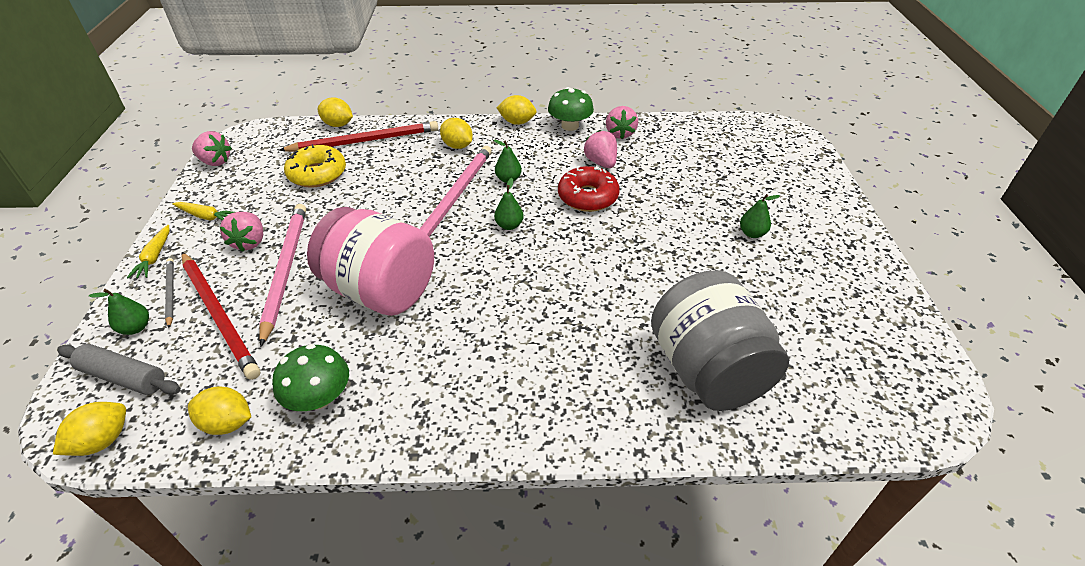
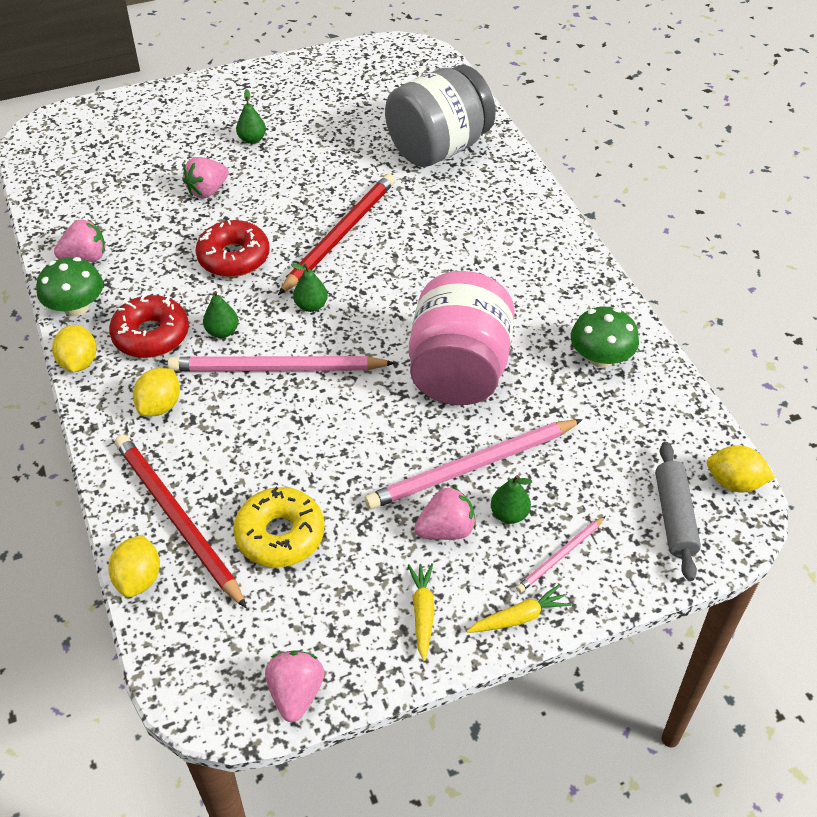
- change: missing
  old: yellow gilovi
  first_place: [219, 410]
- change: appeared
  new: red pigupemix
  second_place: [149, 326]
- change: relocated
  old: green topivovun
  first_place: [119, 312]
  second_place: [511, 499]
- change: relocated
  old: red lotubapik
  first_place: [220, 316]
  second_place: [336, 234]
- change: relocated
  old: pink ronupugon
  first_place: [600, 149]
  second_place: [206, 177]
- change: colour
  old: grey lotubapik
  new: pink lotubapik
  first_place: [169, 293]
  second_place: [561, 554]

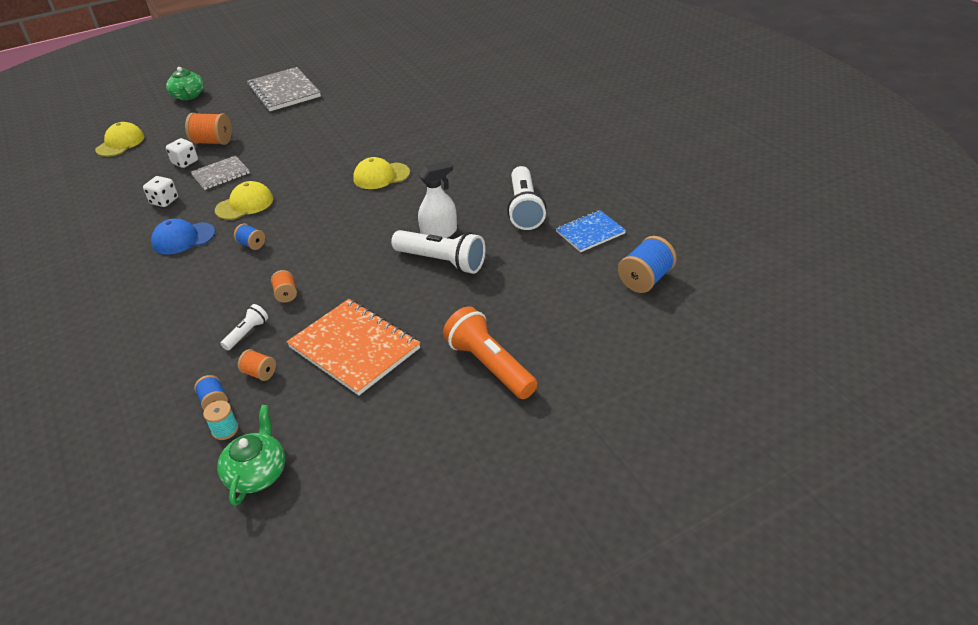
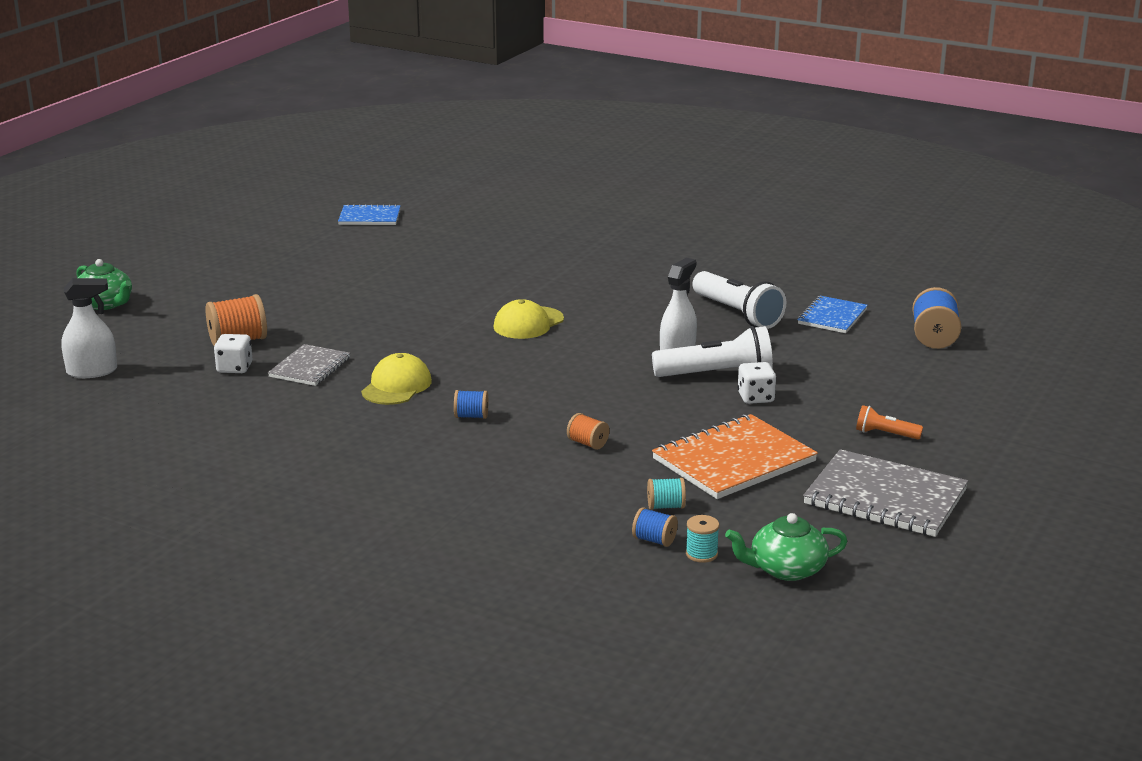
- change: missing
  old: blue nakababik
  first_place: [183, 236]
- change: missing
  old: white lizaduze
  first_place: [244, 327]
- change: appeared
  new: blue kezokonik
  second_place: [369, 214]
- change: relocated
  old: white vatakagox
  first_place: [160, 191]
  second_place: [756, 383]
- change: relocated
  old: grey kezokonik
  first_place: [284, 89]
  second_place: [885, 493]
- change: exchanged
  old: yellow nakababik
  new: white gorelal
  first_place: [119, 139]
  second_place: [89, 328]
- change: colour
  old: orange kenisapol
  new: turquoise kenisapol
  first_place: [257, 365]
  second_place: [666, 494]
- change: spun
  old: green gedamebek
  first_place: [251, 455]
  second_place: [786, 547]
  degrees: -75
- change: spun
  old: orange kezokonik
  first_place: [353, 347]
  second_place: [735, 456]
  degrees: -45
- change: size
  old: orange lizaduze
  first_place: [490, 352]
  second_place: [889, 422]
  factor: 0.51

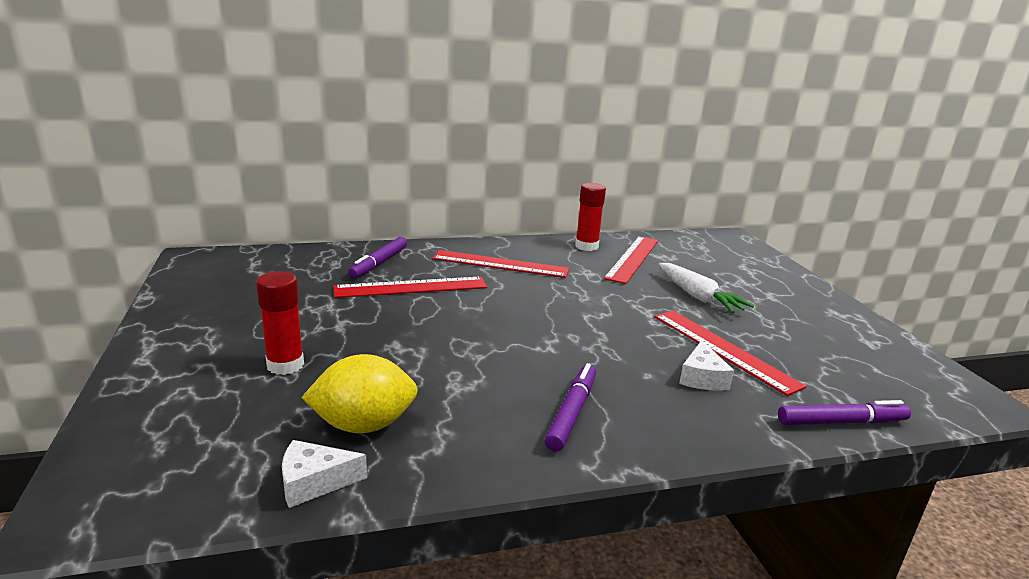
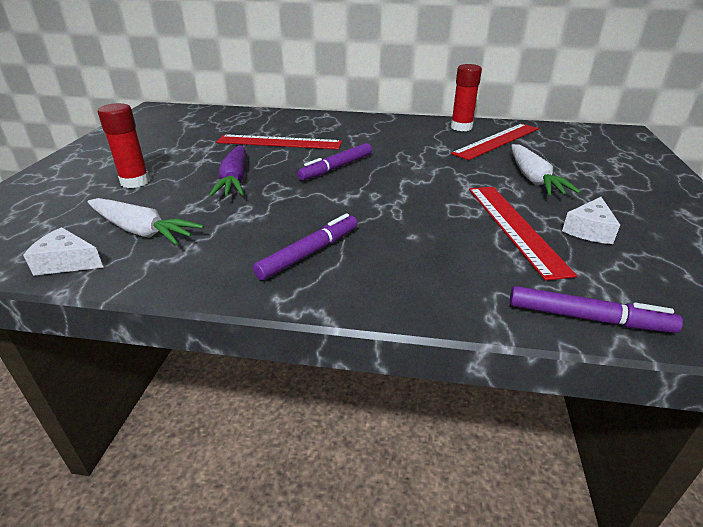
- change: missing
  old: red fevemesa
  first_place: [500, 264]
- change: appeared
  new: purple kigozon
  second_place: [227, 171]
- change: relocated
  old: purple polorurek
  first_place: [377, 257]
  second_place: [334, 161]
- change: relocated
  old: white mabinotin
  first_place: [706, 365]
  second_place: [591, 220]
- change: exchanged
  old: yellow gilovi
  new: white kigozon
  first_place: [359, 393]
  second_place: [145, 221]

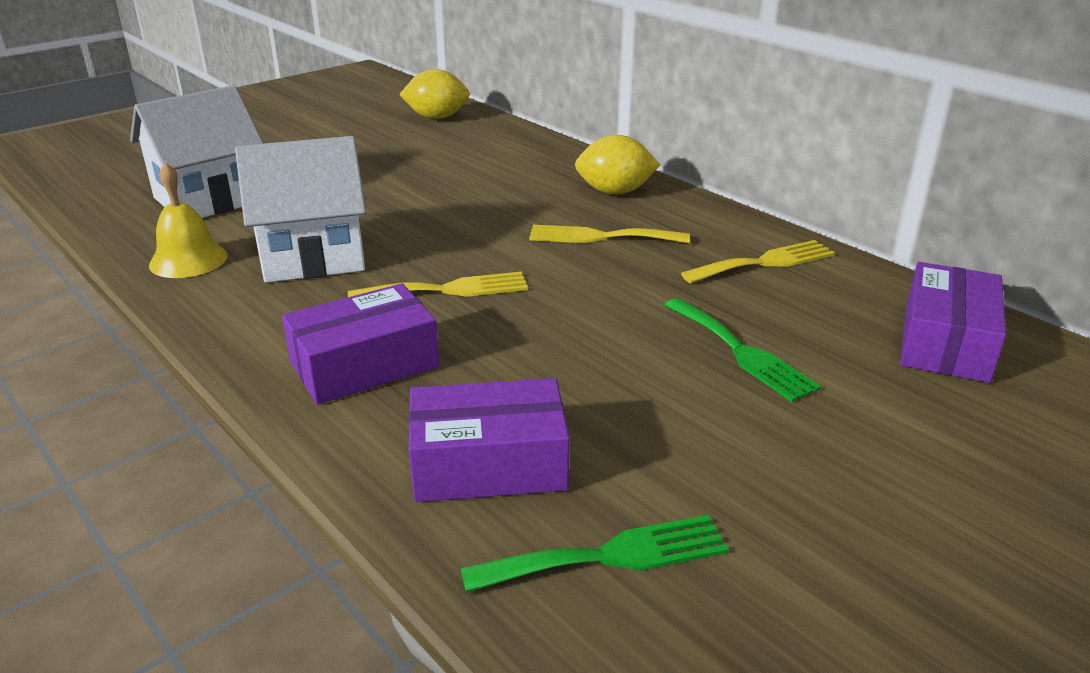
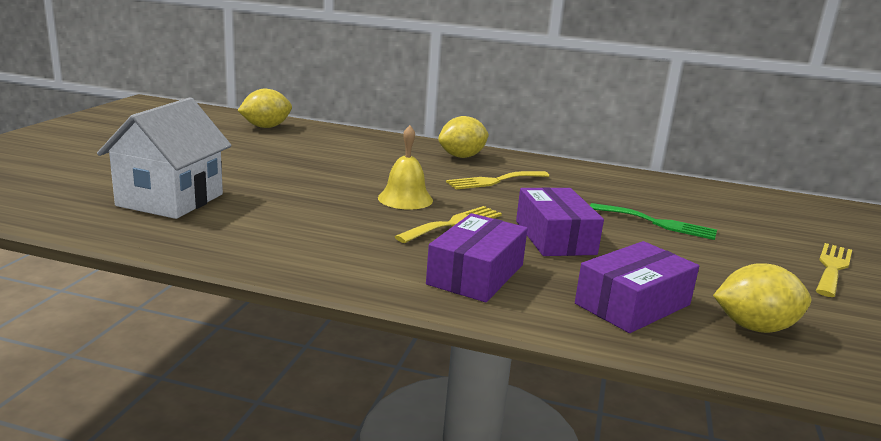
- change: missing
  old: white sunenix
  first_place: [300, 209]
- change: relocated
  old: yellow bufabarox
  first_place: [188, 220]
  second_place: [405, 167]
- change: relocated
  old: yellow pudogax
  first_place: [758, 261]
  second_place: [834, 270]
- change: relocated
  old: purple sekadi
  first_place: [953, 322]
  second_place: [560, 221]
- change: exchanged
  old: green pudogax
  new: yellow gilovi
  first_place: [594, 553]
  second_place: [762, 298]

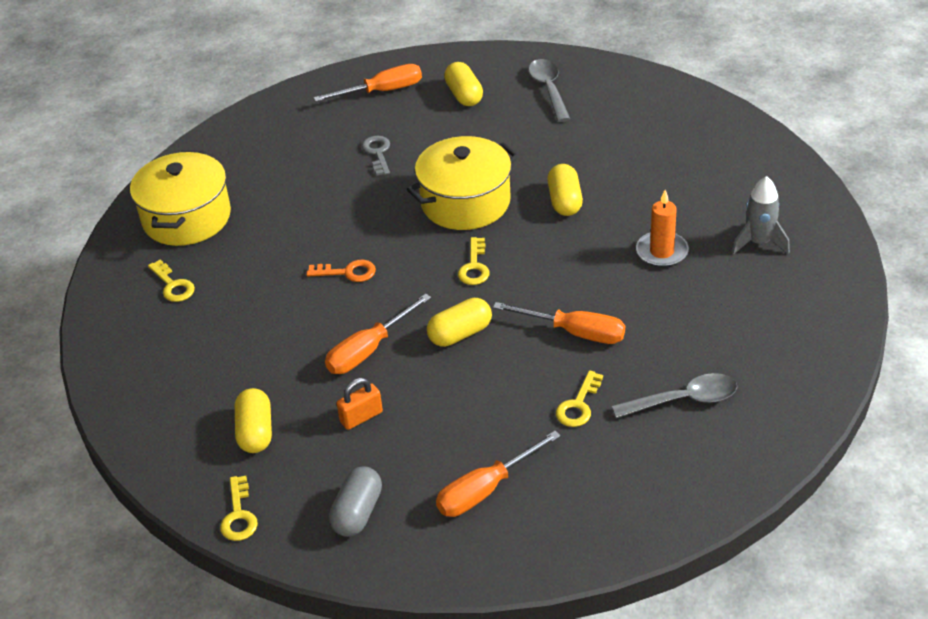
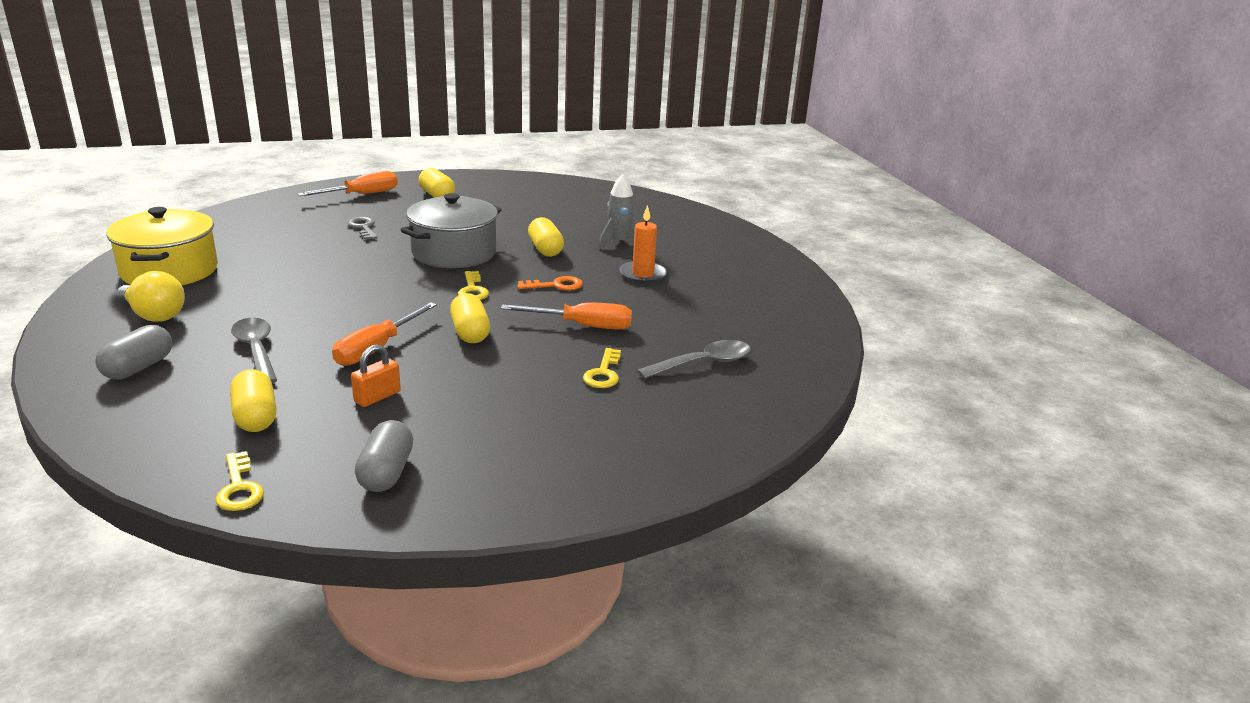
- change: missing
  old: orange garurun
  first_place: [498, 474]
- change: appeared
  new: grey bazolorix
  second_place: [133, 352]
- change: relocated
  old: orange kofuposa
  first_place: [341, 271]
  second_place: [550, 283]
- change: relocated
  old: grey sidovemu
  first_place: [549, 90]
  second_place: [254, 350]
- change: relocated
  old: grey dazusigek
  first_place: [761, 215]
  second_place: [617, 212]
- change: exchanged
  old: yellow kofuposa
  new: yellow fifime
  first_place: [171, 280]
  second_place: [150, 296]
- change: colour
  old: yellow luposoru
  new: grey luposoru
  first_place: [463, 183]
  second_place: [451, 230]
- change: spun
  old: yellow bazolorix
  first_place: [459, 322]
  second_place: [470, 318]
  degrees: -60

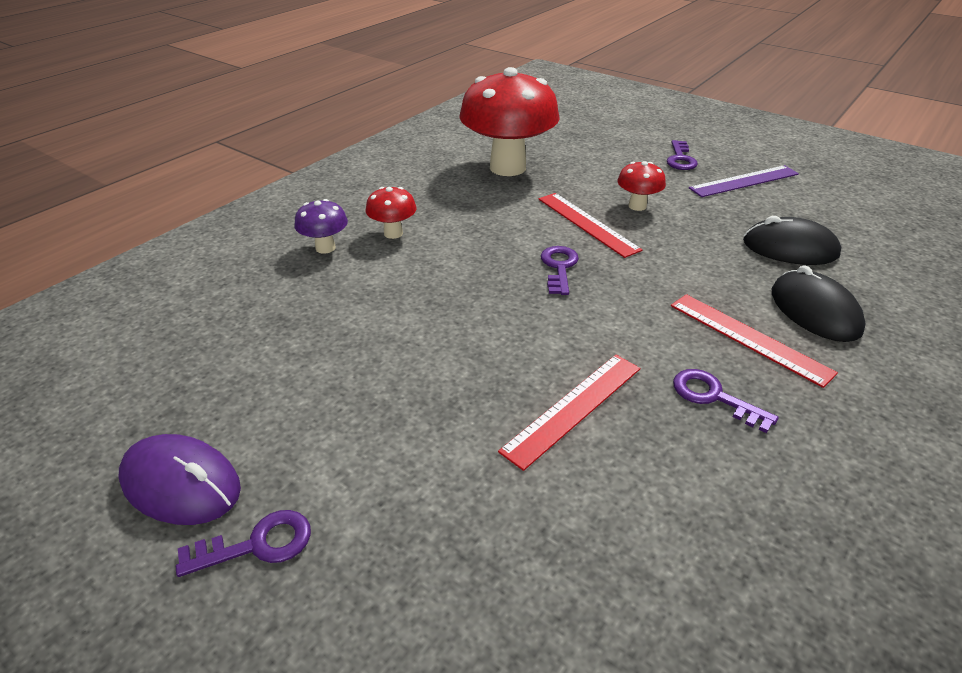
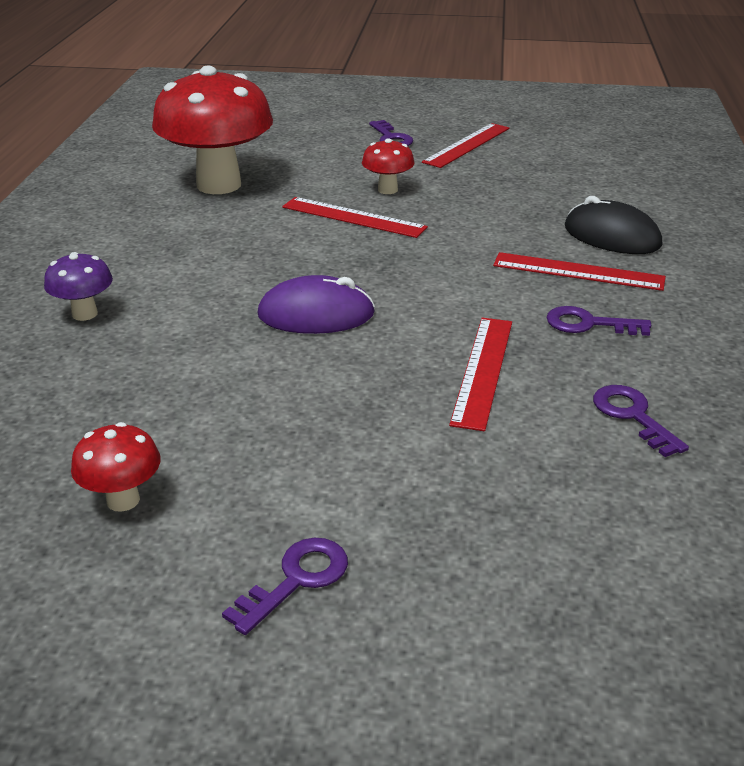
- change: missing
  old: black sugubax
  first_place: [792, 240]
- change: relocated
  old: purple sugubax
  first_place: [180, 479]
  second_place: [316, 304]
- change: relocated
  old: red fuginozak
  first_place: [391, 213]
  second_place: [115, 467]
- change: relocated
  old: purple kofuposa
  first_place: [560, 270]
  second_place: [641, 421]
- change: colour
  old: purple fevemesa
  new: red fevemesa
  first_place: [744, 181]
  second_place: [466, 145]

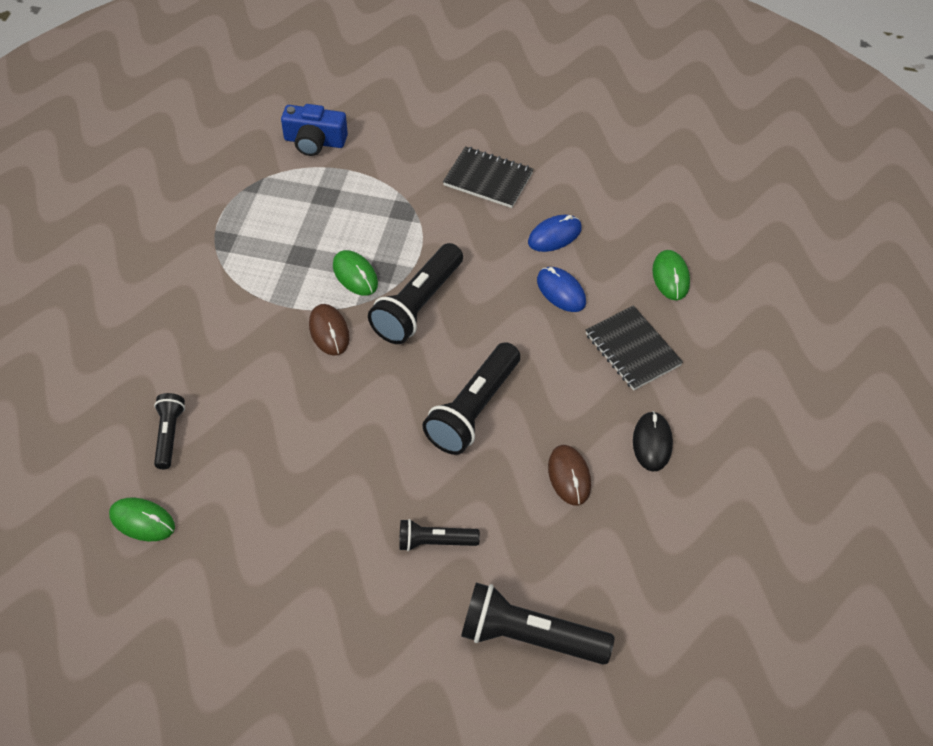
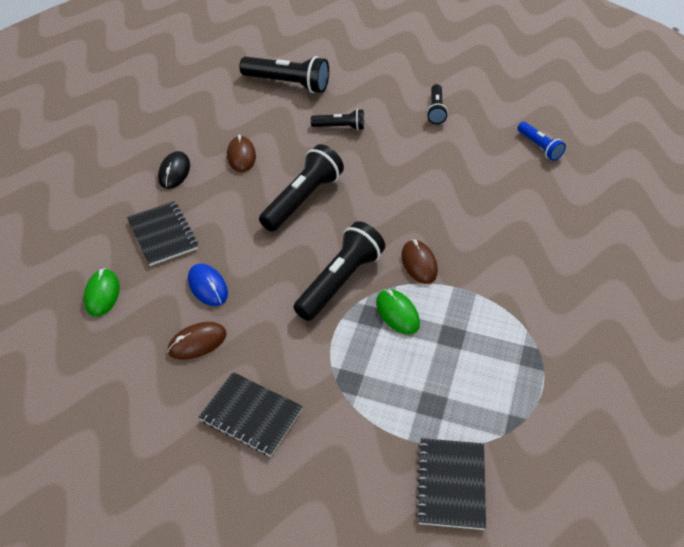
- change: relocated
  old: black lizaduze
  first_place: [169, 431]
  second_place: [437, 104]
- change: exchanged
  old: green sugubax
  new: blue lizaduze
  first_place: [142, 519]
  second_place: [542, 141]
- change: exchanged
  old: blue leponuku
  new: black kezokonik
  first_place: [314, 130]
  second_place: [451, 484]
- change: colour
  old: blue sugubax
  new: brown sugubax
  first_place: [555, 233]
  second_place: [197, 341]

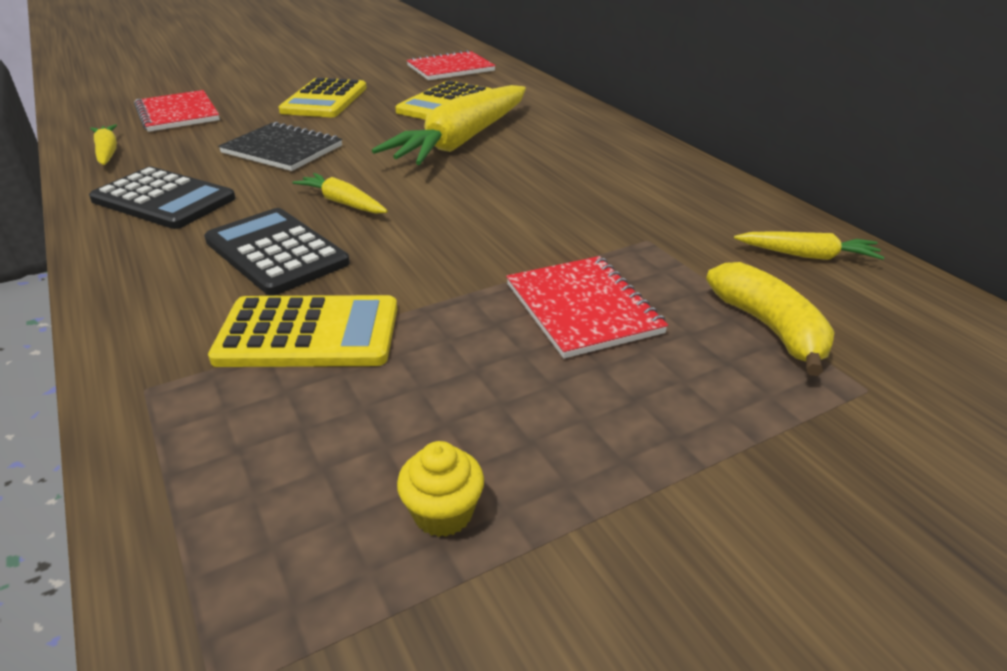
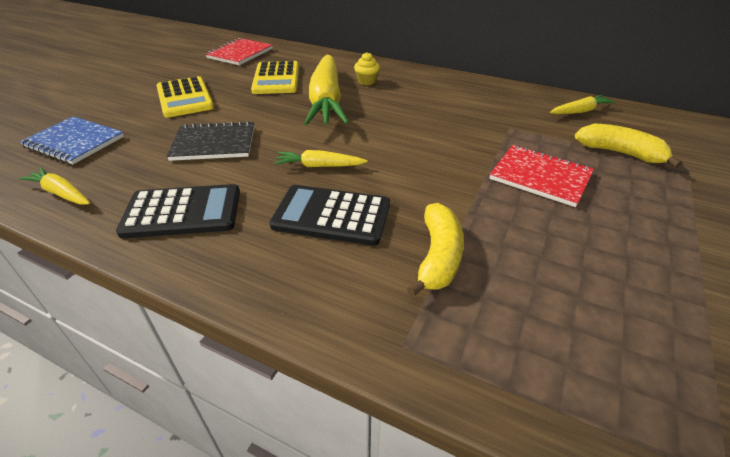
- change: relocated
  old: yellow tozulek
  first_place: [440, 489]
  second_place: [367, 68]
- change: exchanged
  old: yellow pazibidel
  new: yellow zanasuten
  first_place: [302, 331]
  second_place: [435, 250]
- change: colour
  old: red kezokonik
  new: blue kezokonik
  first_place: [177, 111]
  second_place: [71, 140]

